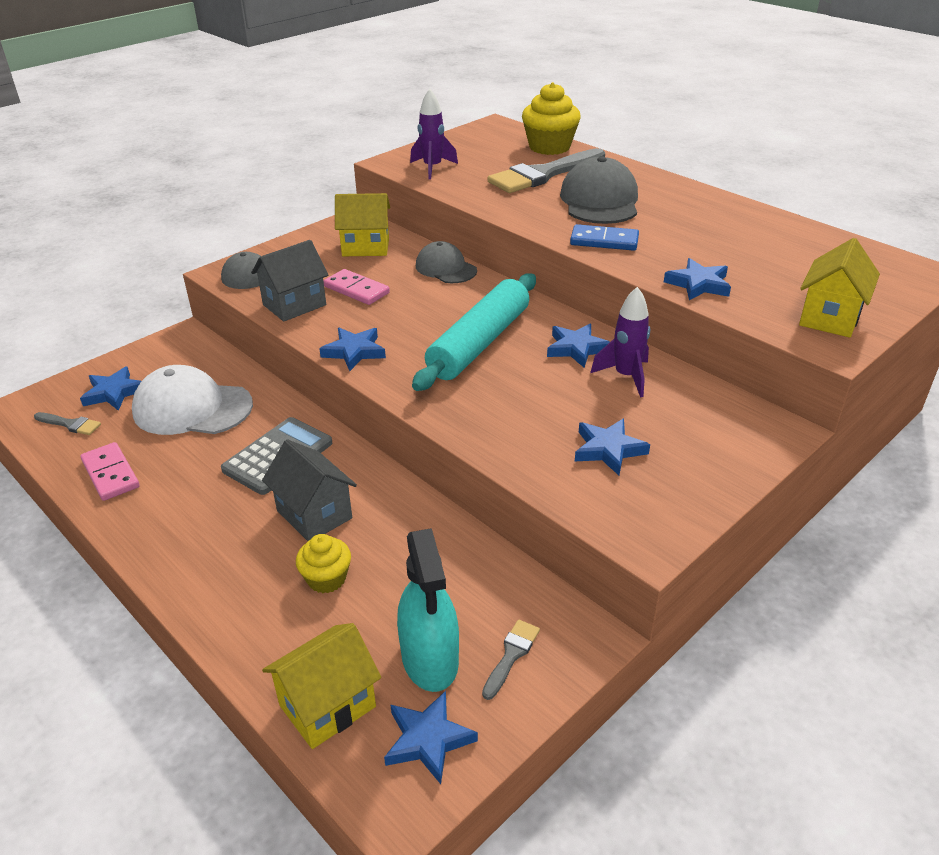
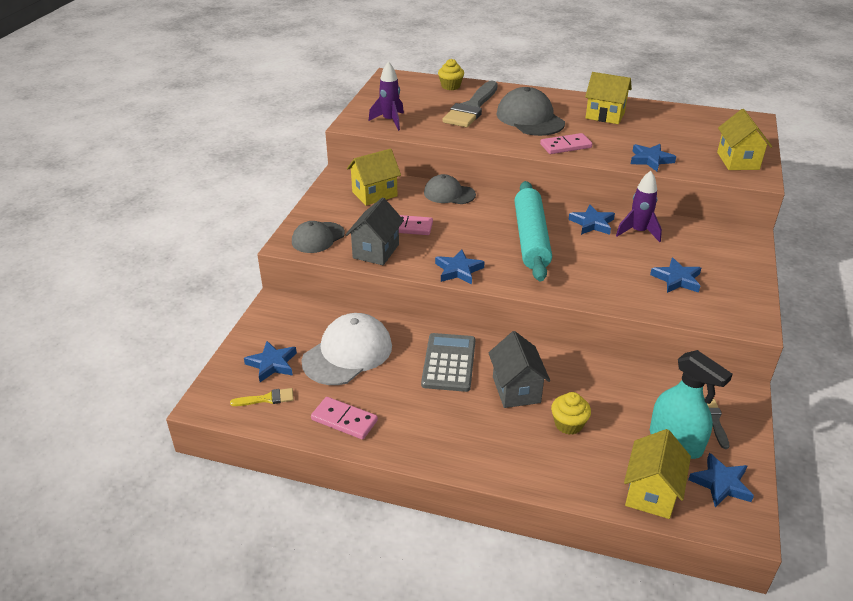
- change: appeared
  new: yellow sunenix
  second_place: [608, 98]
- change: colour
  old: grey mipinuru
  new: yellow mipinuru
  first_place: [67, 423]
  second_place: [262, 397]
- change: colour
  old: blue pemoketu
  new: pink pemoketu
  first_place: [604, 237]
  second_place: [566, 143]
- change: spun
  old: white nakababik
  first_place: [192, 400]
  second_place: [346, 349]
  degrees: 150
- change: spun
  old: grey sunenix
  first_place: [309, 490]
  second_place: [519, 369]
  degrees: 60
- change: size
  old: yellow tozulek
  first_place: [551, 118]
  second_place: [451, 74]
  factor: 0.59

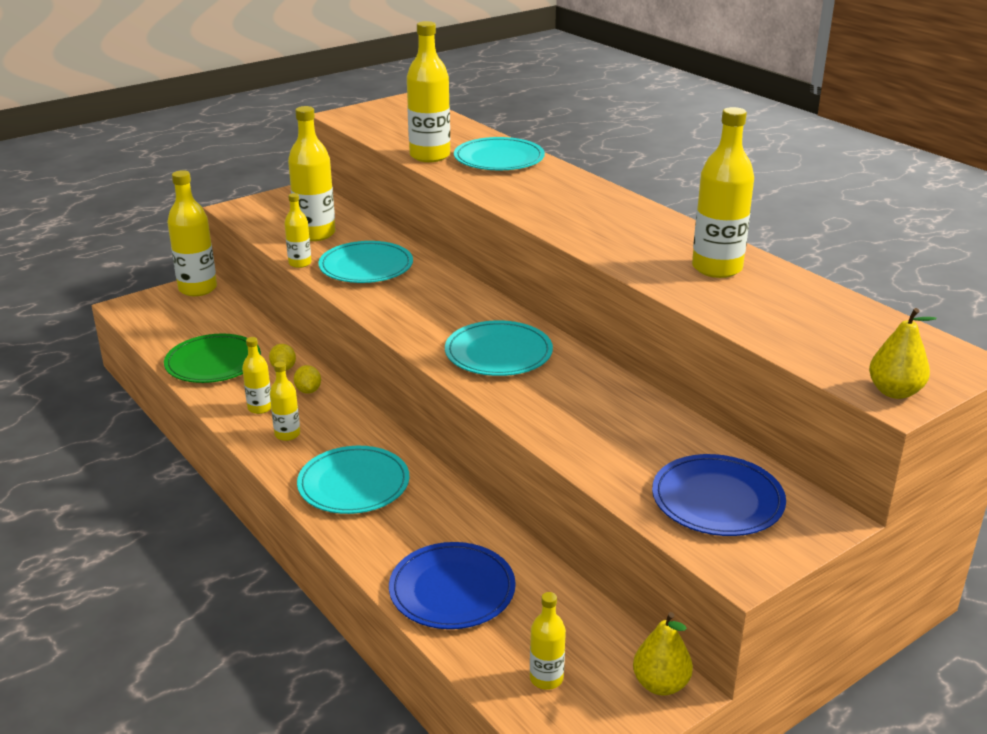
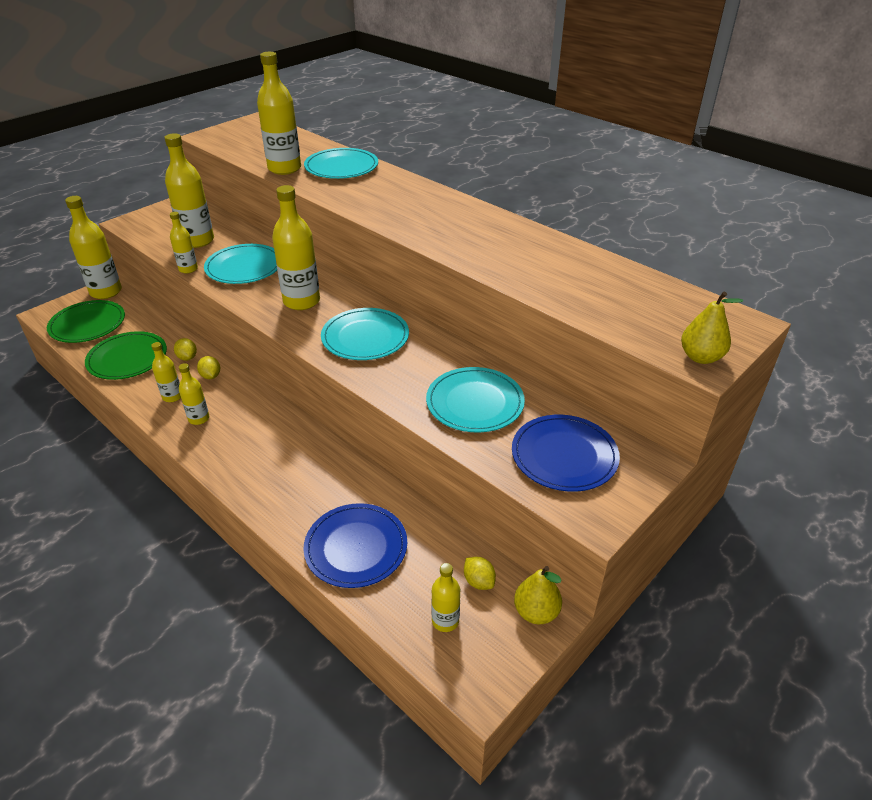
- change: appeared
  new: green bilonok
  second_place: [86, 321]
- change: appeared
  new: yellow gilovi
  second_place: [480, 573]
- change: relocated
  old: turquoise bilonok
  first_place: [353, 480]
  second_place: [475, 400]
- change: relocated
  old: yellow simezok
  first_place: [723, 192]
  second_place: [296, 247]

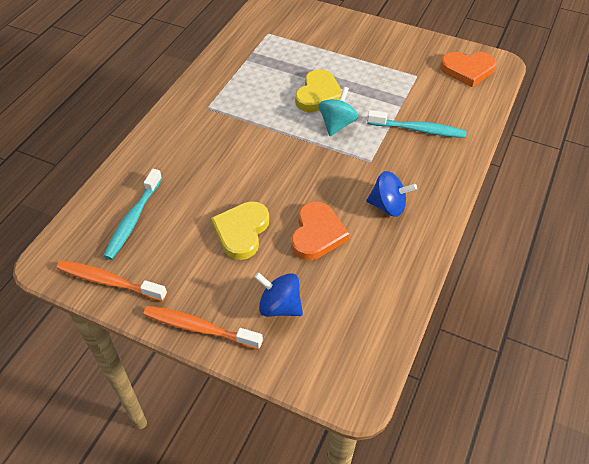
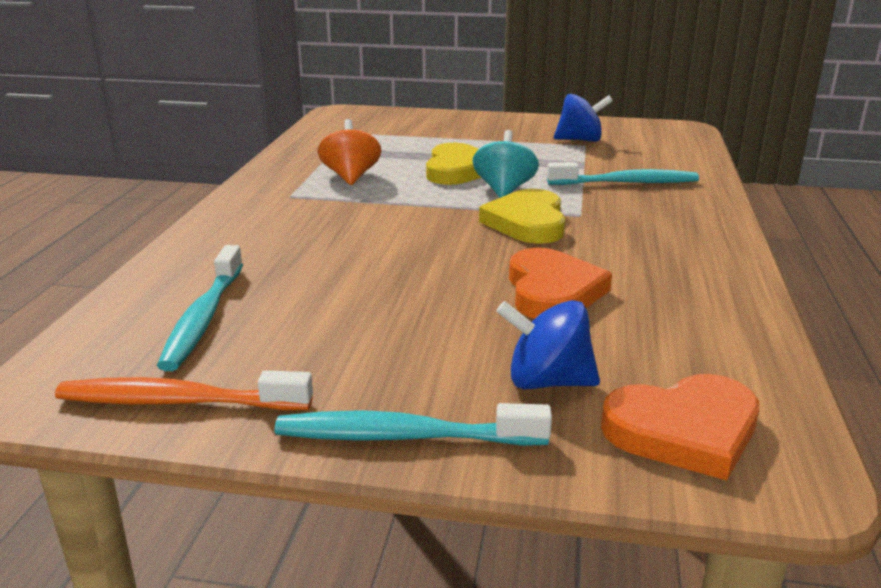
- change: appeared
  new: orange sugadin
  second_place: [350, 152]
- change: relocated
  old: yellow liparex
  first_place: [240, 230]
  second_place: [522, 216]
- change: relocated
  old: blue sugadin
  first_place: [391, 194]
  second_place: [583, 118]
- change: relocated
  old: orange liparex
  first_place: [468, 69]
  second_place: [680, 427]
- change: colour
  old: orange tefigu
  new: turquoise tefigu
  first_place: [203, 328]
  second_place: [413, 424]

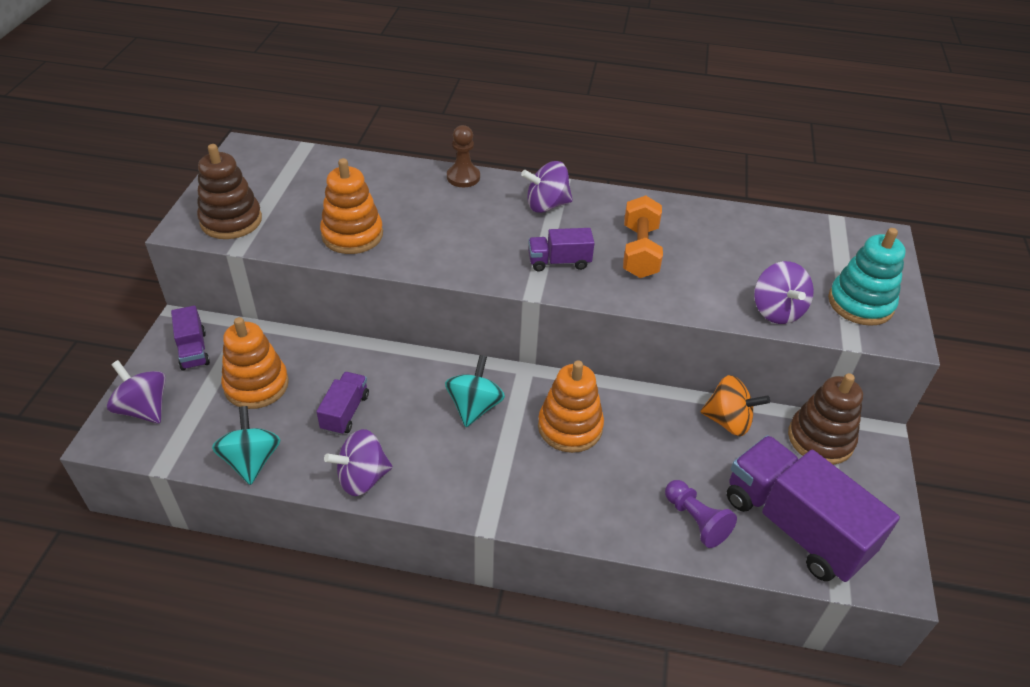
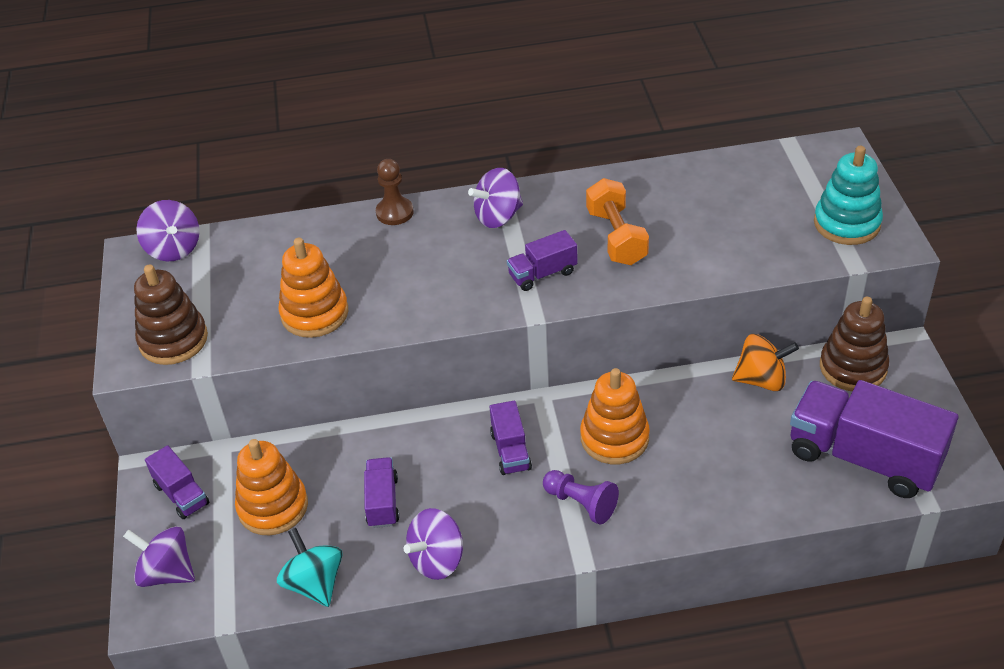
- change: relocated
  old: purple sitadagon
  first_place: [701, 514]
  second_place: [581, 497]
- change: relocated
  old: purple sugadin
  first_place: [784, 292]
  second_place: [168, 231]
- change: exchanged
  old: turquoise sugadin
  new: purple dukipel
  first_place: [475, 391]
  second_place: [511, 438]

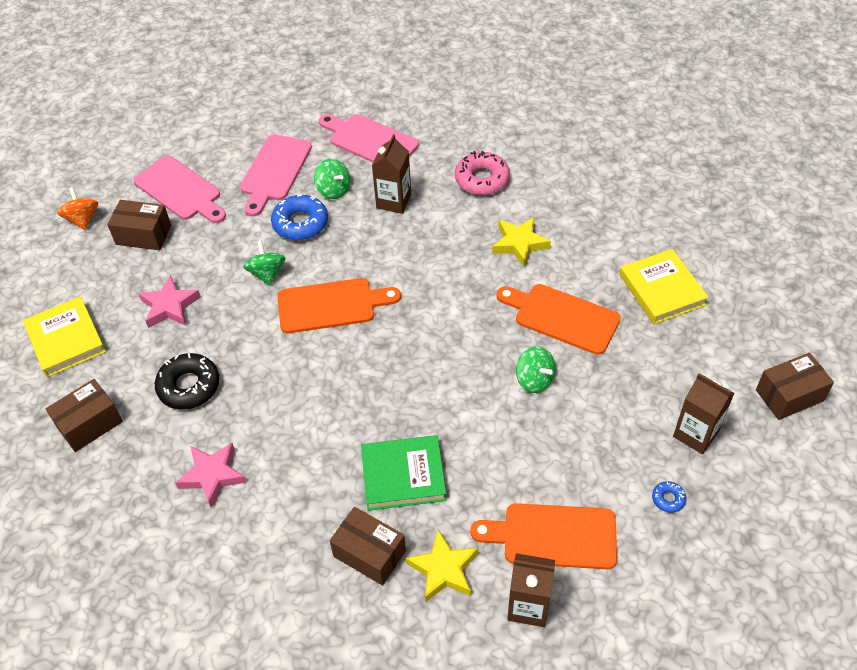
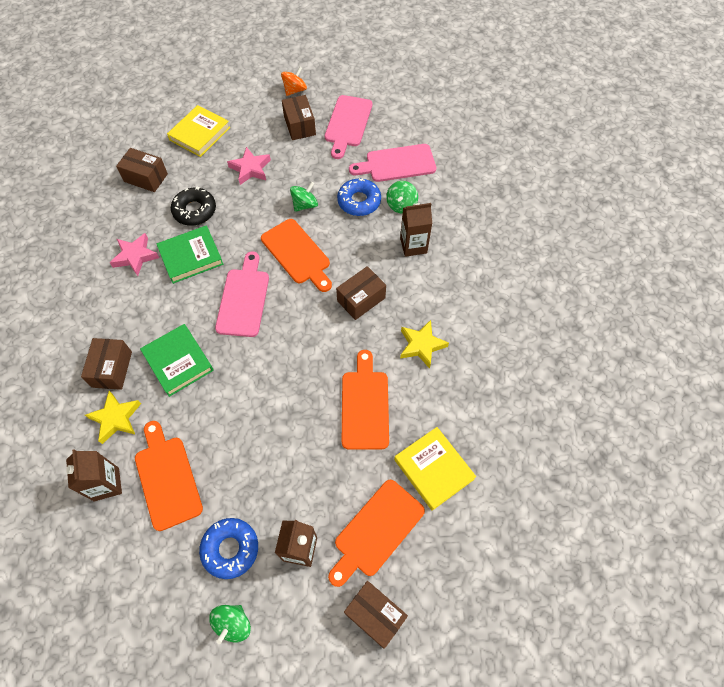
- change: missing
  old: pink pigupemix
  first_place: [482, 173]
- change: appeared
  new: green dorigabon
  second_place: [190, 254]
- change: appeared
  new: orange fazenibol
  second_place: [376, 533]
- change: appeared
  new: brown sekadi
  second_place: [361, 293]
- change: relocated
  old: pink fazenibol
  first_place: [369, 138]
  second_place: [242, 294]
- change: relocated
  old: green sugadin
  first_place: [536, 369]
  second_place: [230, 624]
- change: spun
  old: yellow dorigabon
  first_place: [664, 286]
  second_place: [435, 469]
  degrees: -75
- change: size
  old: blue pigupemix
  first_place: [669, 497]
  second_place: [228, 548]
  factor: 2.09

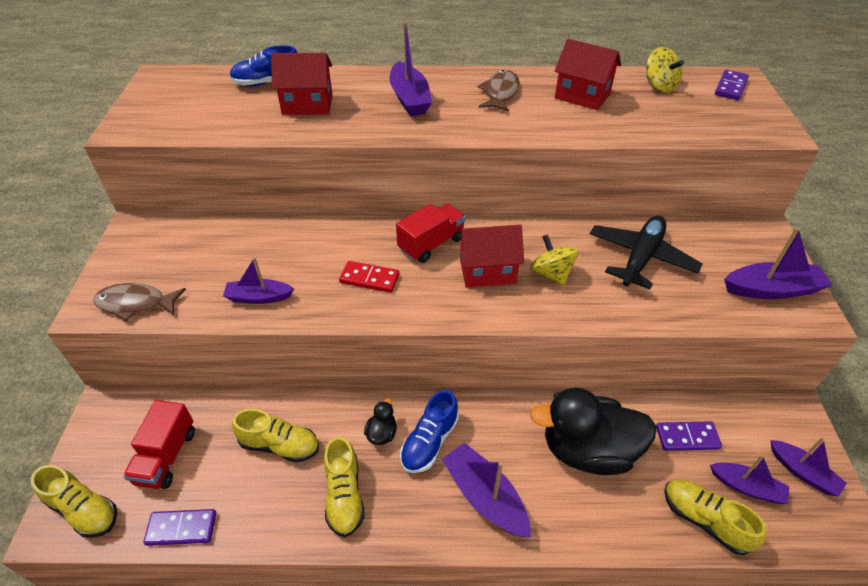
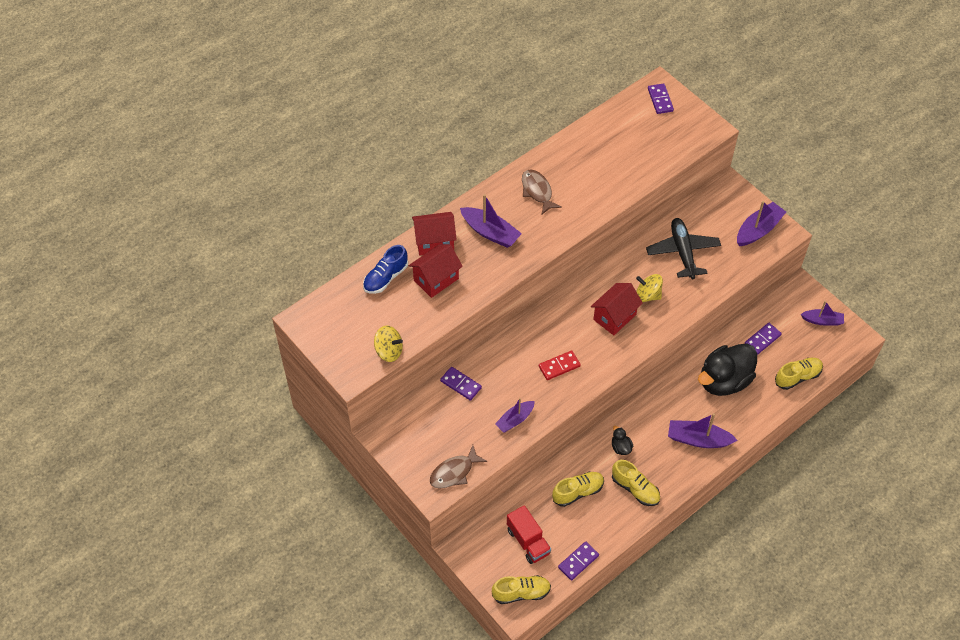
- change: missing
  old: red dukipel
  first_place: [431, 233]
- change: missing
  old: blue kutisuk
  first_place: [429, 431]
- change: missing
  old: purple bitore
  first_place: [749, 479]
- change: appeared
  new: purple pemoketu
  second_place: [461, 384]
- change: relocated
  old: red sunenix
  first_place: [588, 74]
  second_place: [434, 233]
- change: relocated
  old: yellow sugadin
  first_place: [665, 70]
  second_place: [388, 344]
- change: spun
  old: yellow kutisuk
  first_place: [715, 517]
  second_place: [799, 374]
  degrees: 150

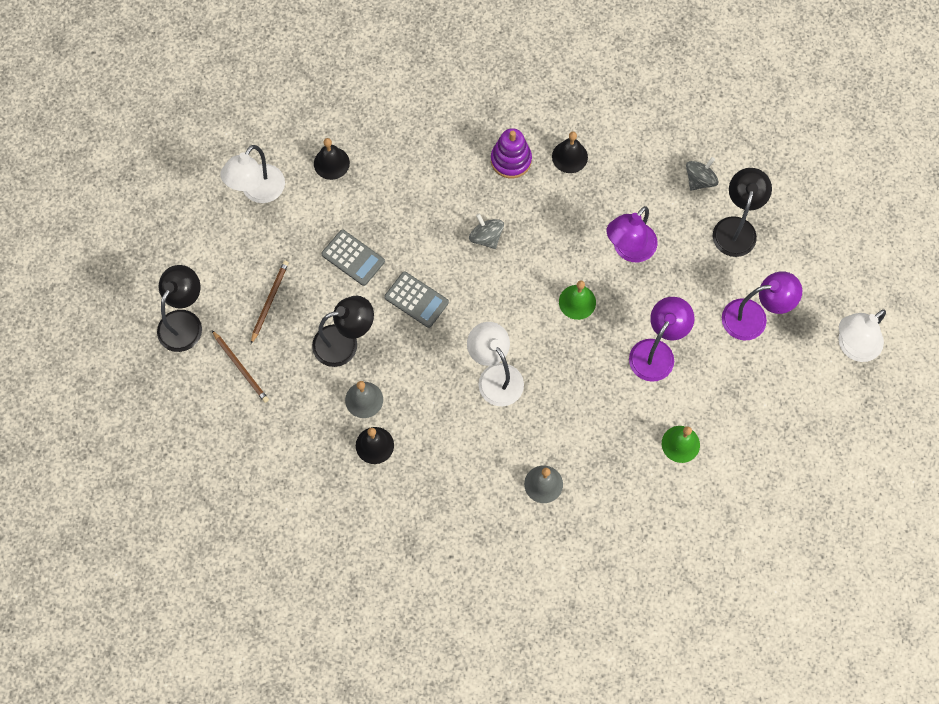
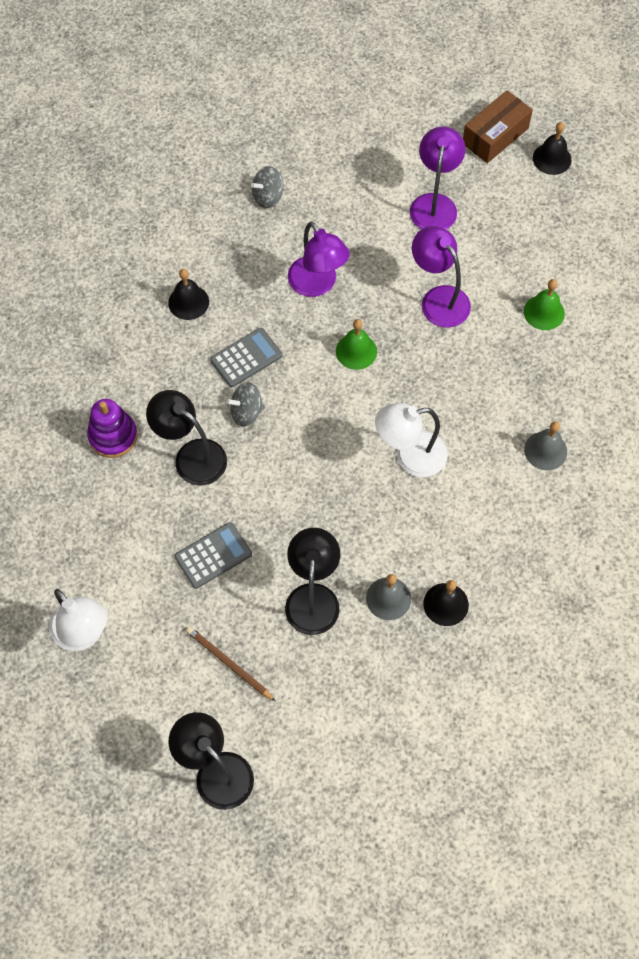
- change: missing
  old: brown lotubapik
  first_place: [240, 366]
- change: relocated
  old: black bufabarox
  first_place: [332, 159]
  second_place: [552, 148]
- change: relocated
  old: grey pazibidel
  first_place: [416, 299]
  second_place: [246, 357]
- change: relocated
  old: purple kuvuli
  first_place: [511, 153]
  second_place: [112, 428]
- change: relocated
  old: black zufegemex
  first_place: [742, 212]
  second_place: [186, 438]
- change: exchanged
  old: white zufegemex
  new: brown sekadi
  first_place: [862, 335]
  second_place: [498, 126]
- change: spun
  old: grey sugadin
  first_place: [702, 174]
  second_place: [267, 187]
  degrees: -90

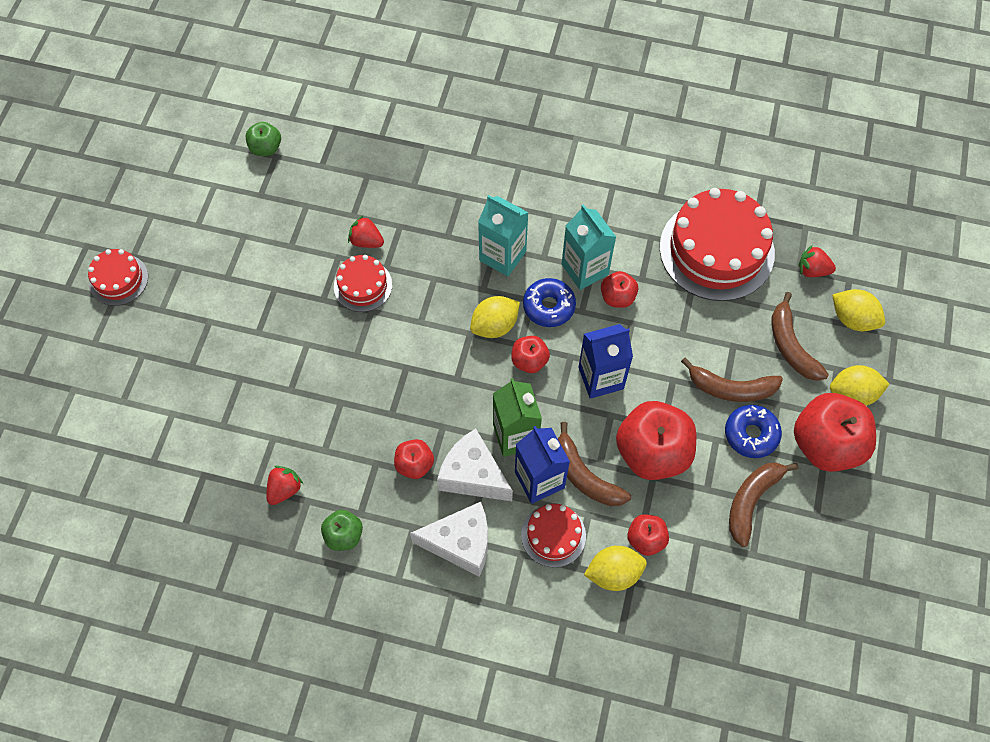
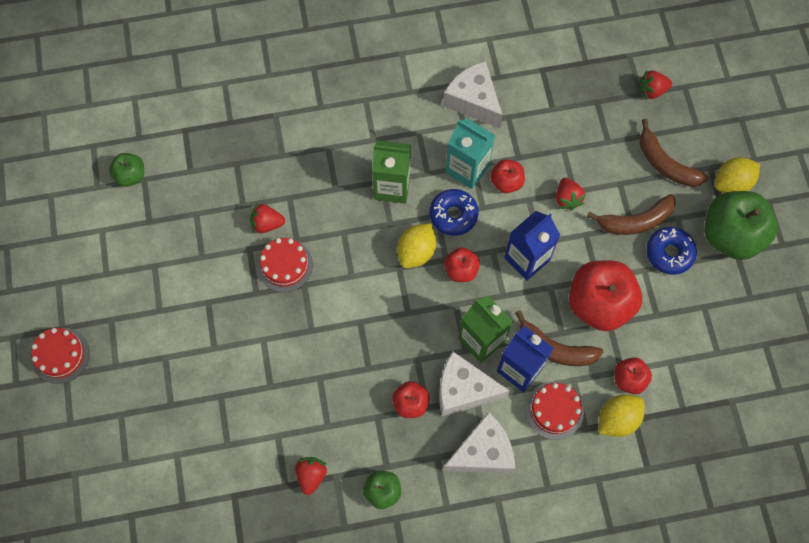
- change: missing
  old: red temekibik
  first_place: [717, 244]
- change: missing
  old: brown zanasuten
  first_place: [764, 504]
- change: missing
  old: yellow gilovi
  first_place: [858, 310]
- change: appeared
  new: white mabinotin
  second_place: [473, 94]
- change: appeared
  new: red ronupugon
  second_place: [571, 194]
- change: colour
  old: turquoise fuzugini
  new: green fuzugini
  first_place: [503, 235]
  second_place: [391, 171]
- change: colour
  old: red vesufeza
  new: green vesufeza
  first_place: [835, 432]
  second_place: [741, 225]

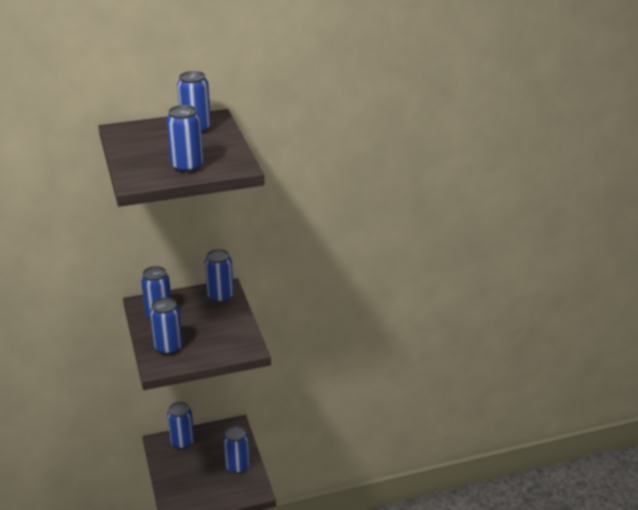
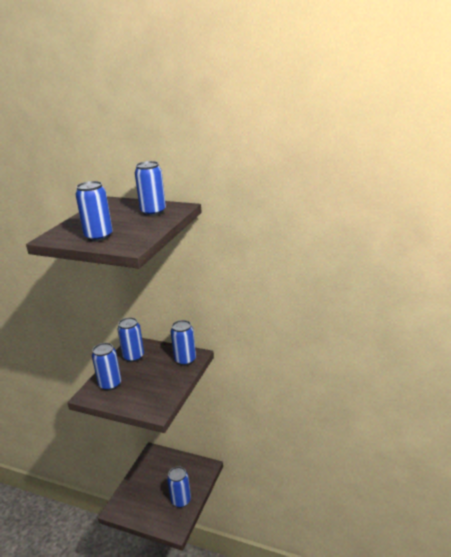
- change: missing
  old: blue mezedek
  first_place: [180, 425]

